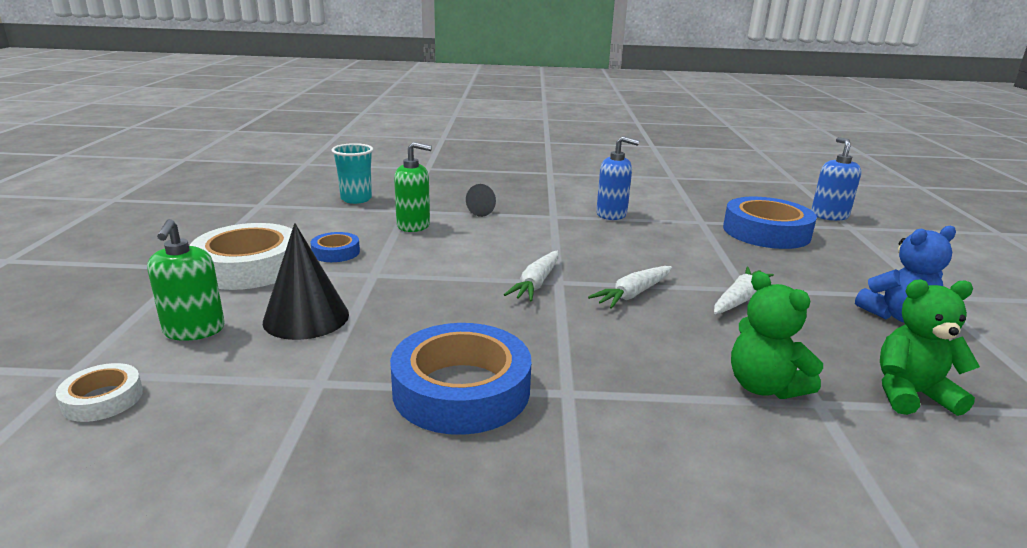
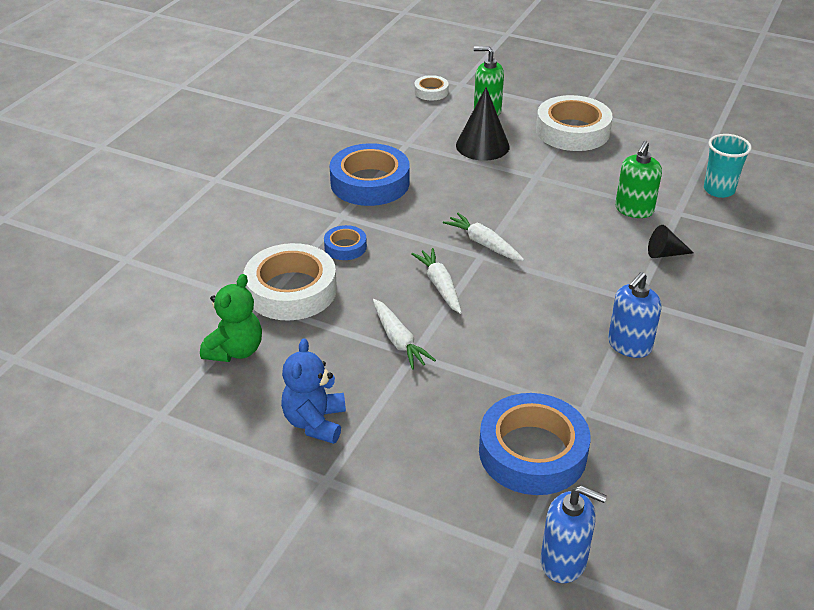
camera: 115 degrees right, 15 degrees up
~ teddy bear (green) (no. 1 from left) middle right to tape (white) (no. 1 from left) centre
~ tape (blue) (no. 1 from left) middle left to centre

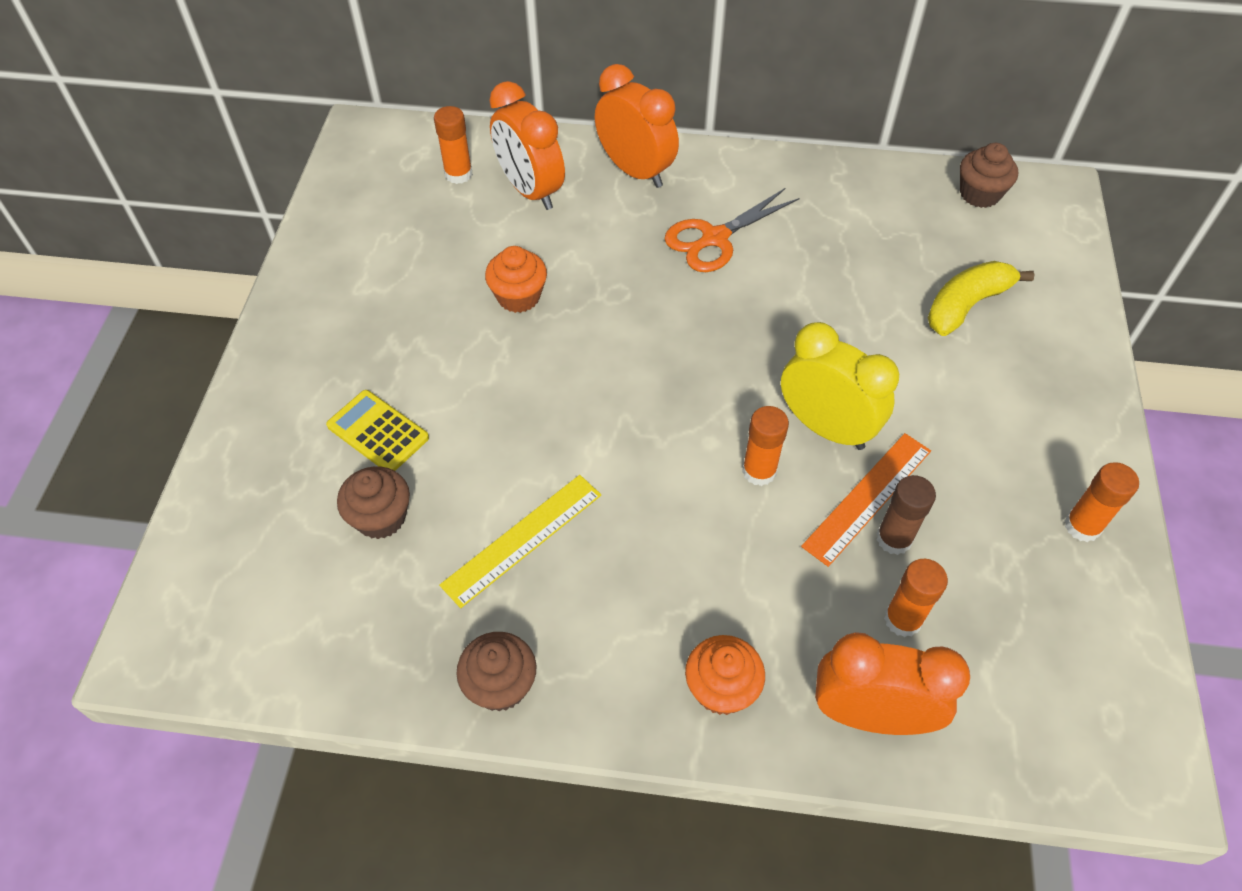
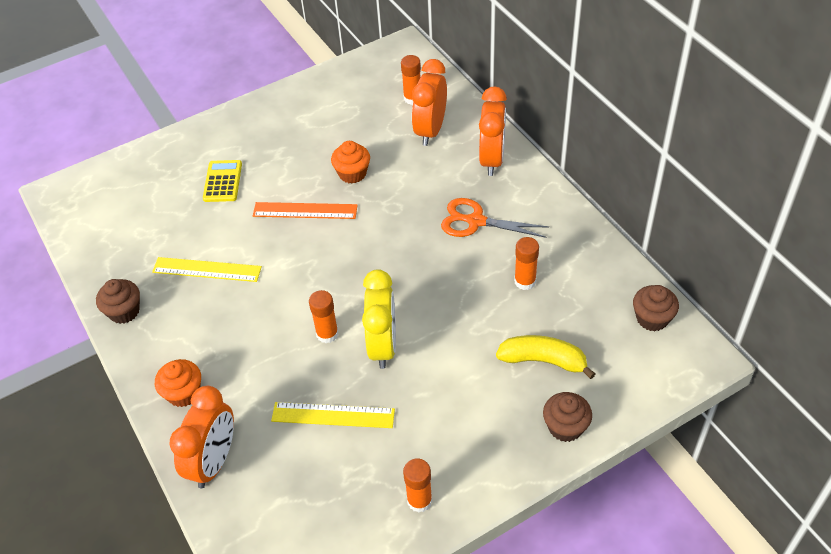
camera: 55 degrees right, 5 degrees down
~ clock (orange) (no. 3 from left in the first image) bottom right = bottom left 45 degrees clockwise
~ ruler (orange) middle right to centre
~ glue stick (brown) middle right to ruler (yellow) (no. 2 from left) bottom centre
~ glue stick (orange) (no. 3 from left in the first image) bottom right to glue stick (orange) (no. 4 from left) centre
~ cupcake (brown) (no. 1 from left in the first image) middle left to cupcake (brown) (no. 2 from left) bottom right

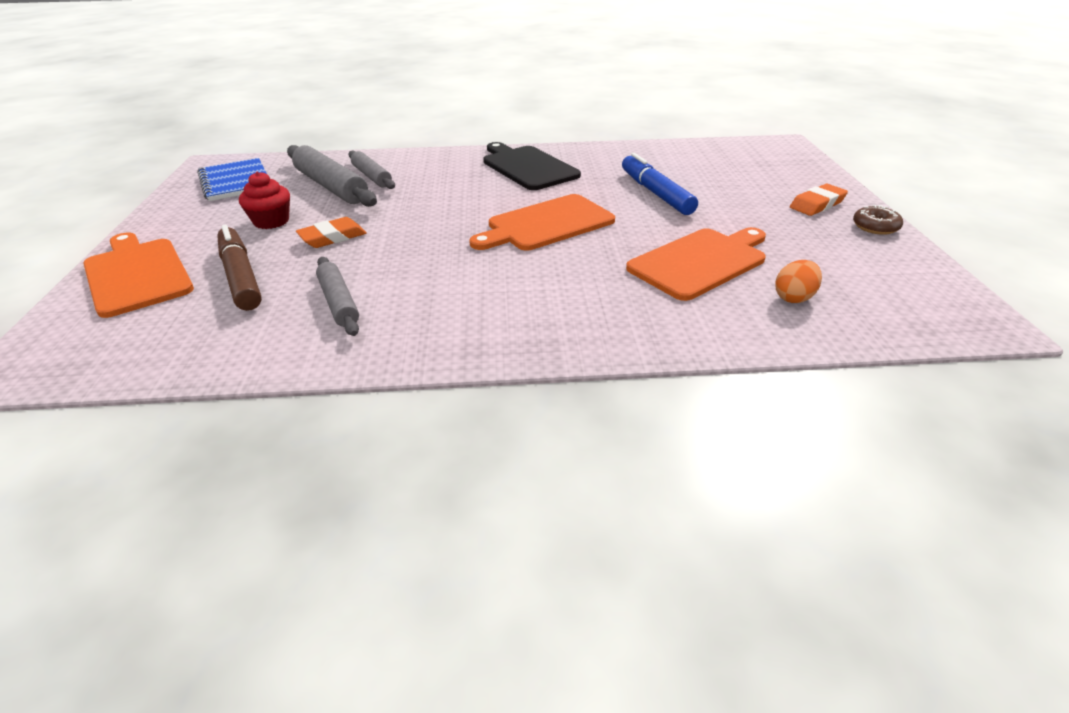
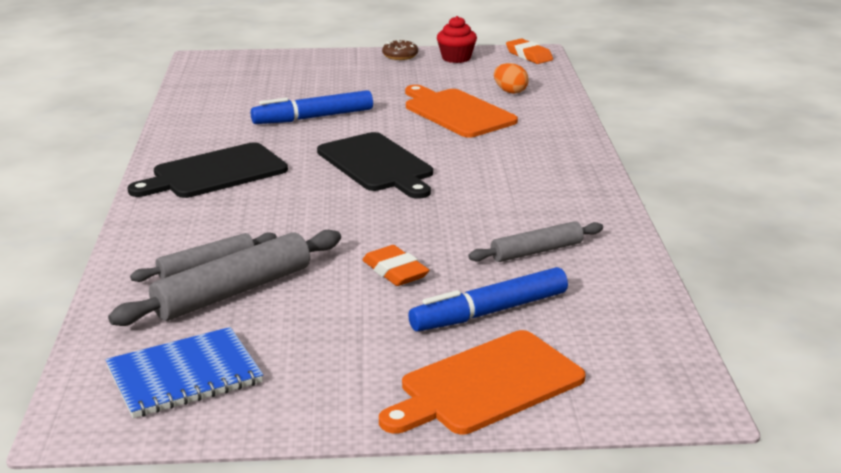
camera: 90 degrees left, 10 degrees down
~ cutting board (orange) (no. 2 from left) top centre to cutting board (black) (no. 2 from left) centre
~ marker (brown) middle left to marker (blue) (no. 2 from left) centre
~ cupcake (red) top left to top centre
~ eraser (orange) (no. 2 from left) top right to top centre

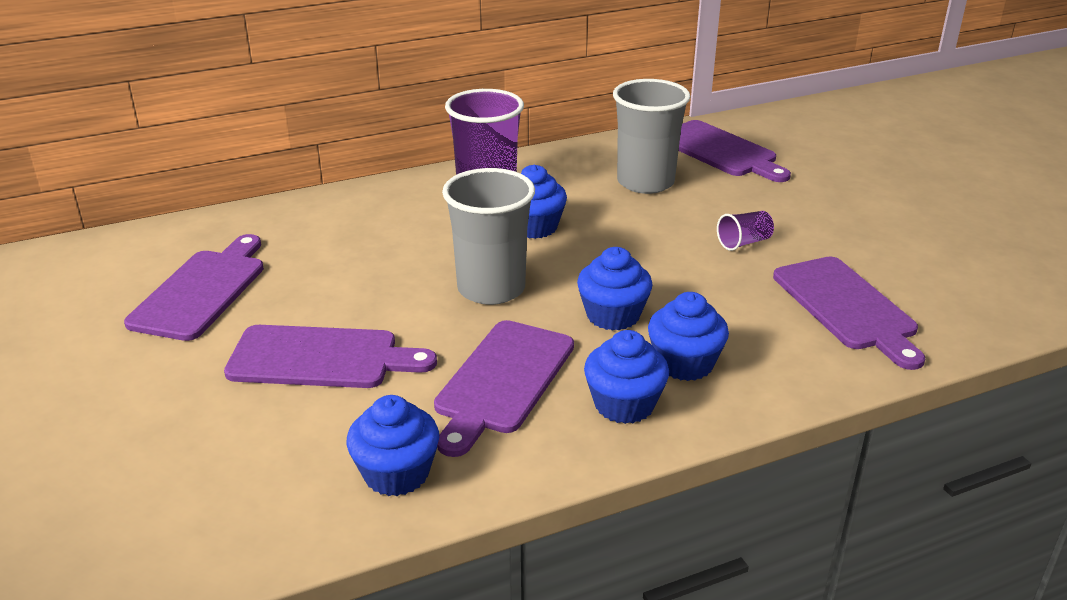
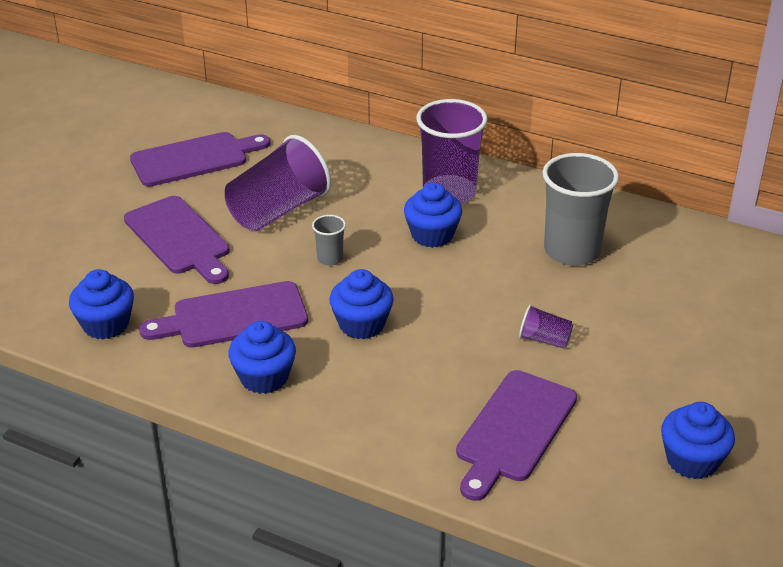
camera: 50 degrees right, 5 degrees up
+ cup (purple) (no. 1 from left) top centre
~ cup (grey) (no. 1 from left) centre = centre x0.45
~ cupcake (blue) (no. 5 from left) centre to bottom right
- cutting board (purple) (no. 4 from left) top right

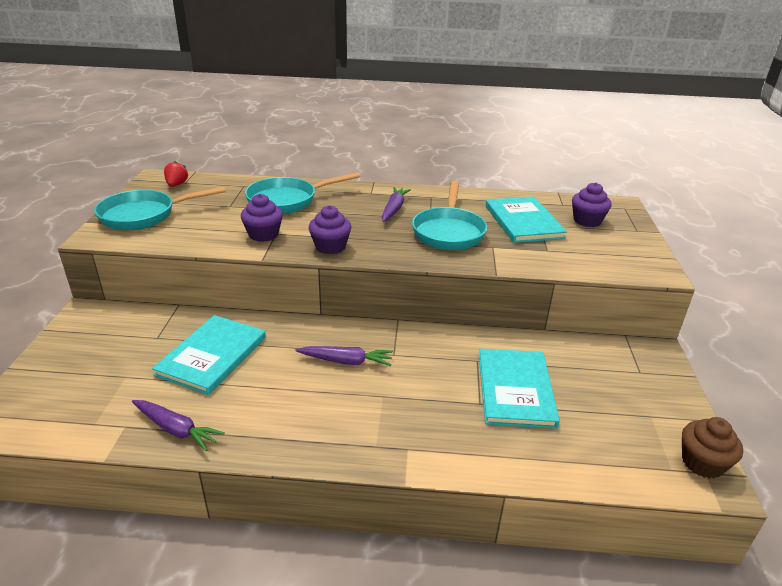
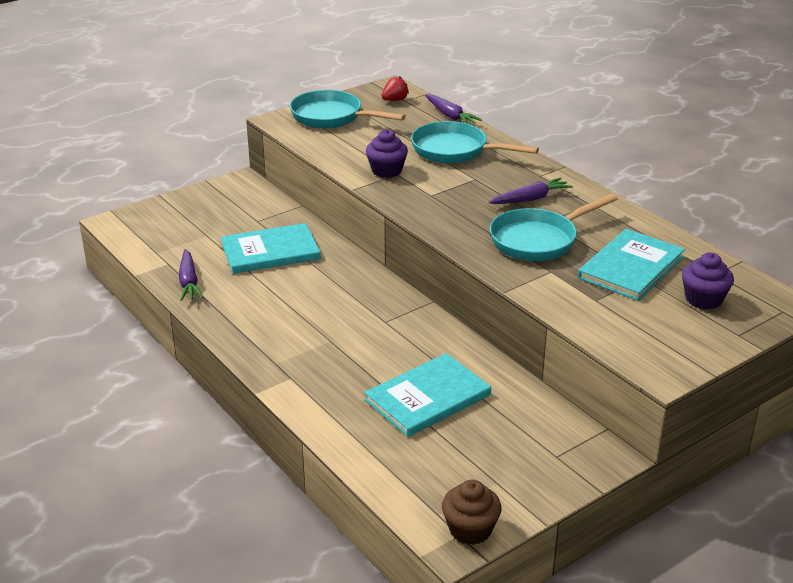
camera: 50 degrees right, 0 degrees up
~ carrot (purple) (no. 2 from left) centre to top centre
- cupcake (purple) (no. 2 from left) centre

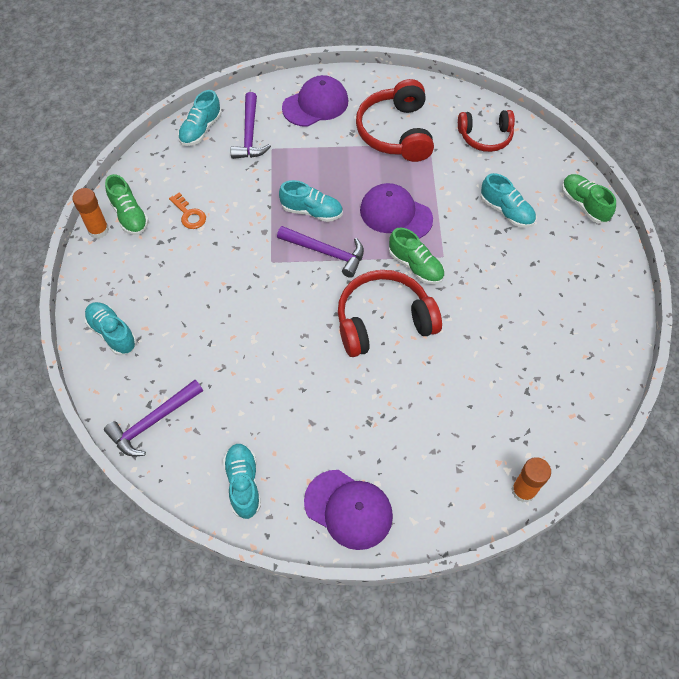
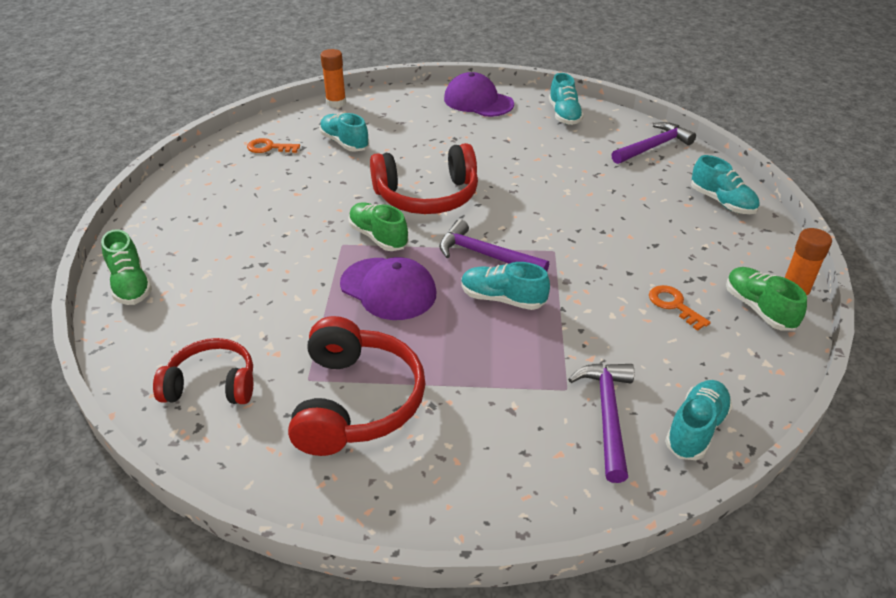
camera: 175 degrees left, 20 degrees down
+ key (orange) (no. 1 from left) top left
~ shoe (turquoise) (no. 5 from left in the first image) top right to shoe (turquoise) (no. 1 from left) top centre
- cap (purple) (no. 1 from left) top centre

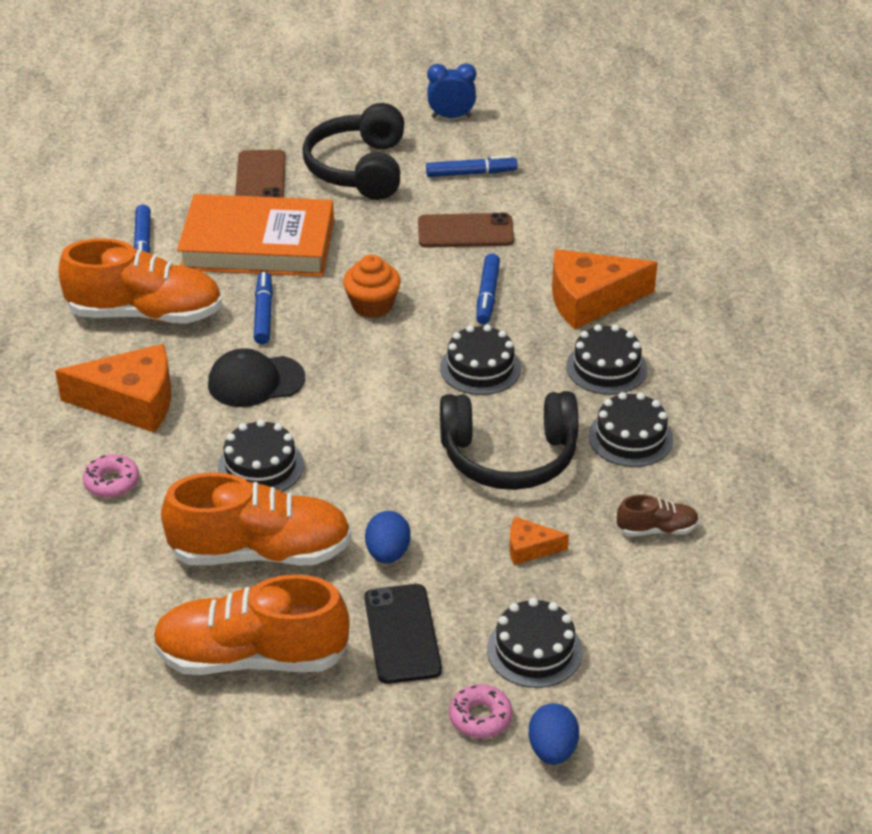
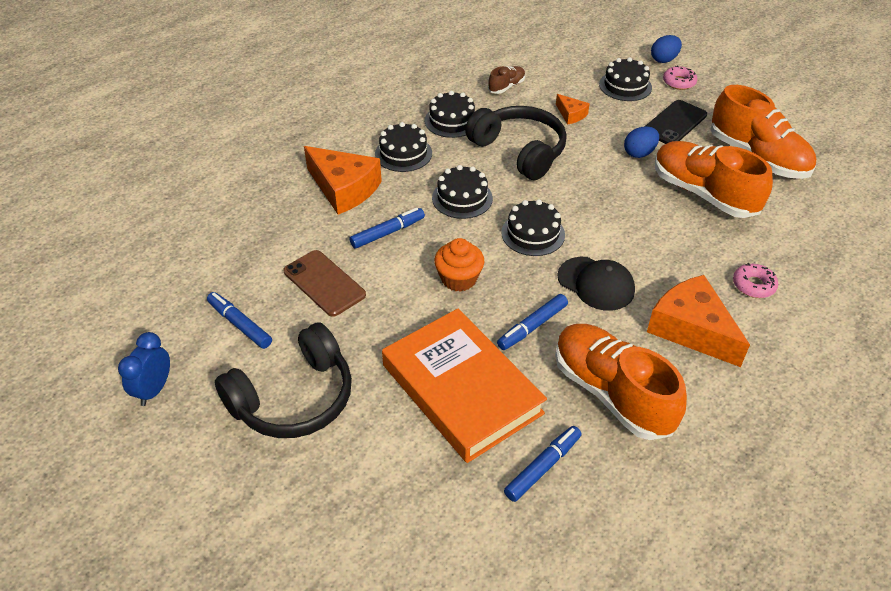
camera: 130 degrees left, 5 degrees up
~ clock (blue) top centre = middle left 60 degrees clockwise
~ shoe (brown) middle right = top centre 90 degrees clockwise
~ cake (black) (no. 1 from left in the first image) middle left to cake (black) (no. 4 from left) centre
- phone (brown) (no. 1 from left) top left

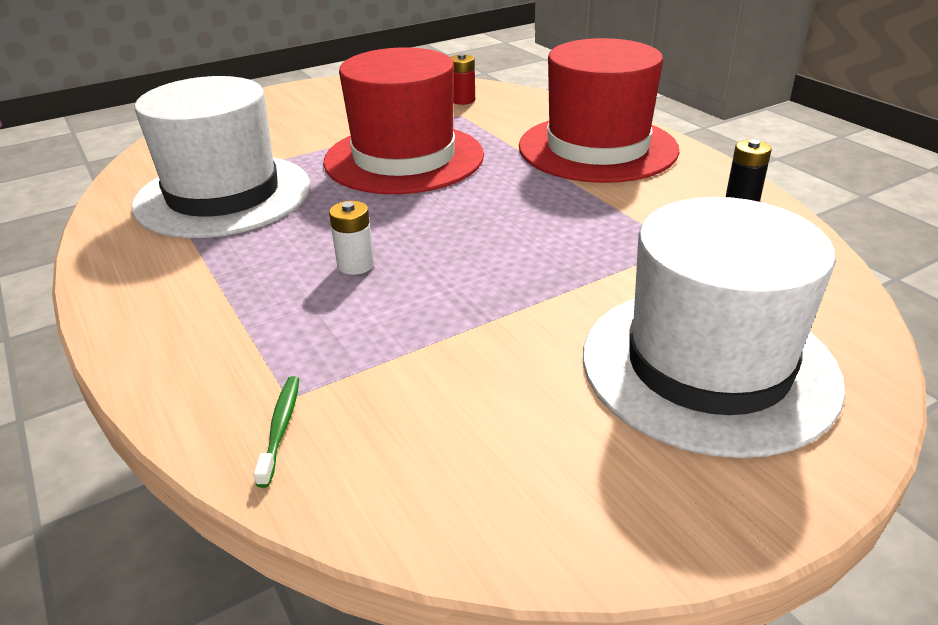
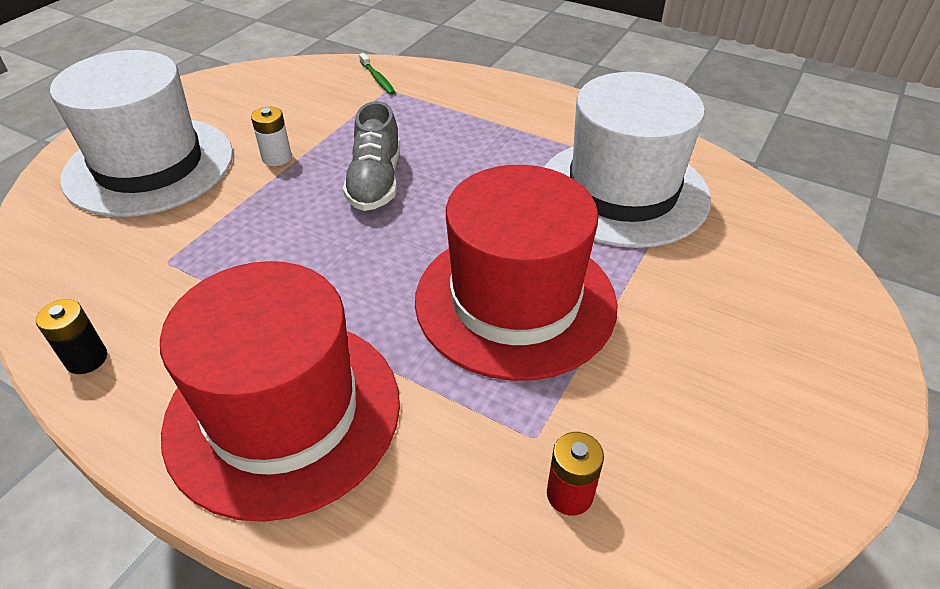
camera: 150 degrees right, 10 degrees up
~ battery (white) centre to top left
+ shoe (grey) top centre

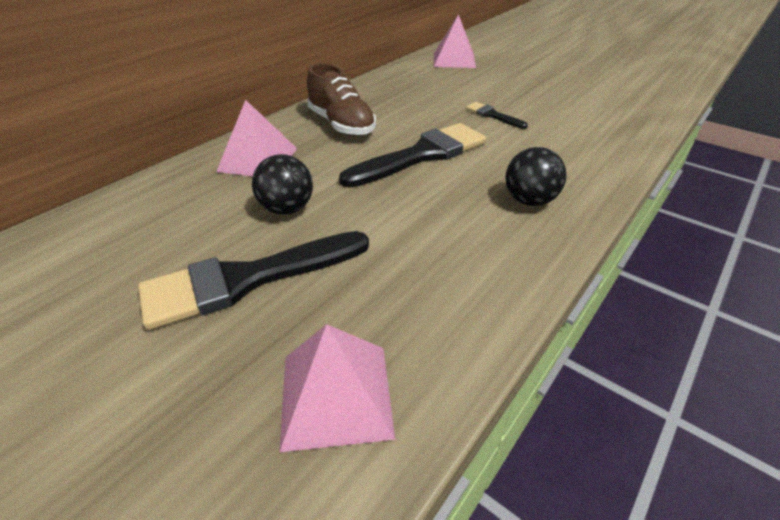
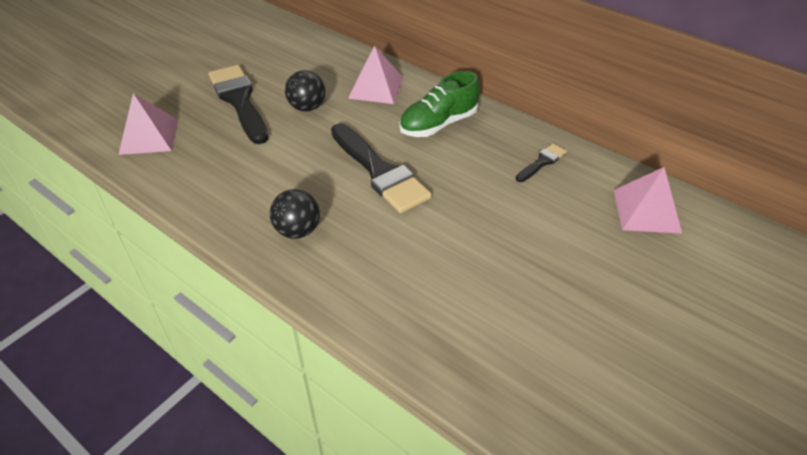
camera: 90 degrees right, 5 degrees up
~ shoe (brown) top centre to shoe (green) top centre
~ brush (black) (no. 3 from left) top centre to middle right

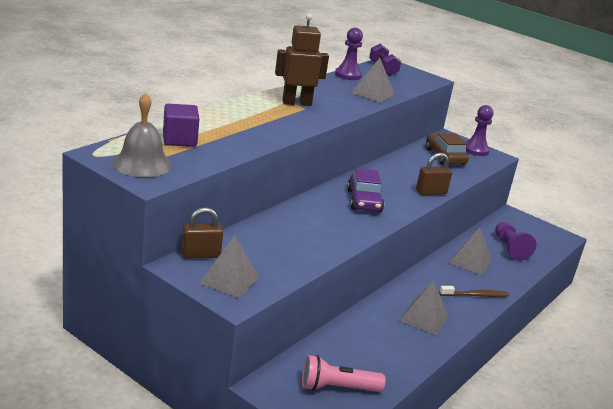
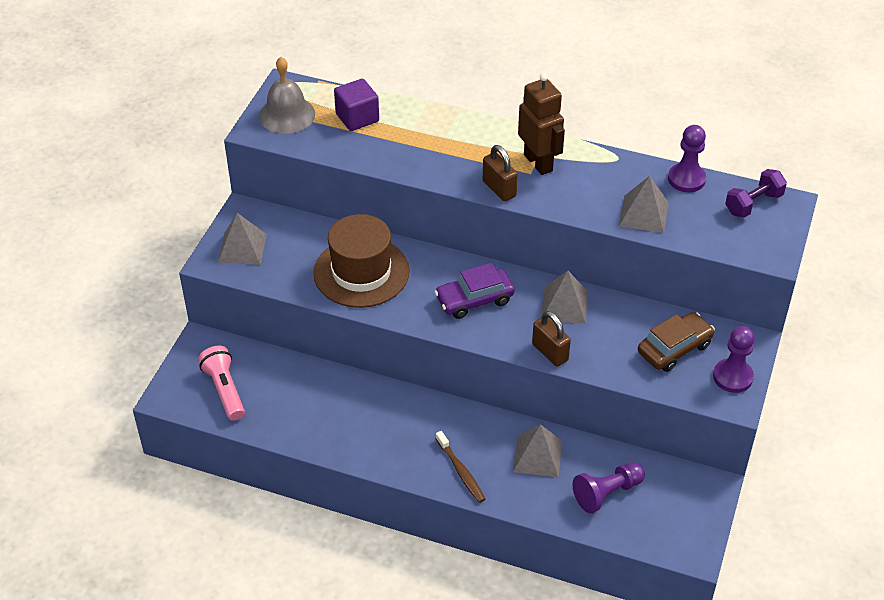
camera: 75 degrees right, 20 degrees up
+ hat (brown) centre
~ padlock (brown) (no. 1 from left) middle left to top centre
~ pyramid (grey) (no. 3 from left) bottom right to centre

